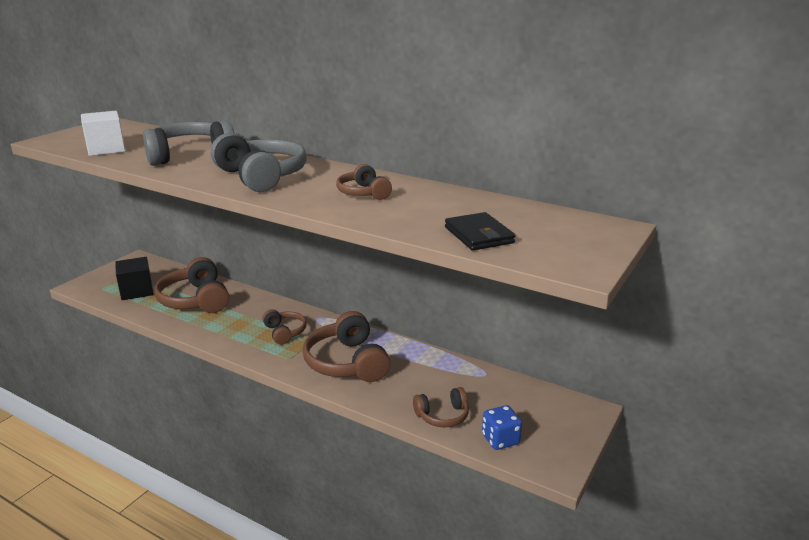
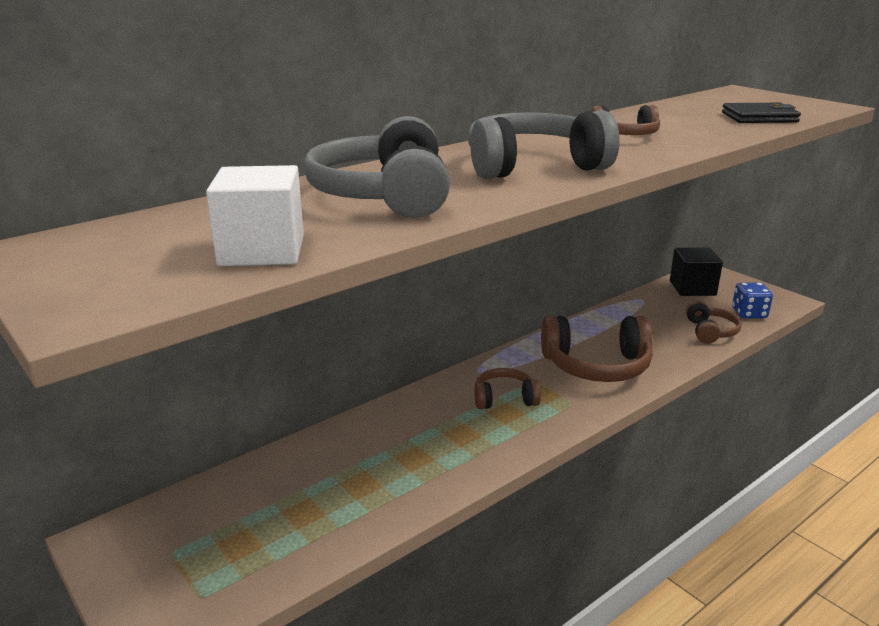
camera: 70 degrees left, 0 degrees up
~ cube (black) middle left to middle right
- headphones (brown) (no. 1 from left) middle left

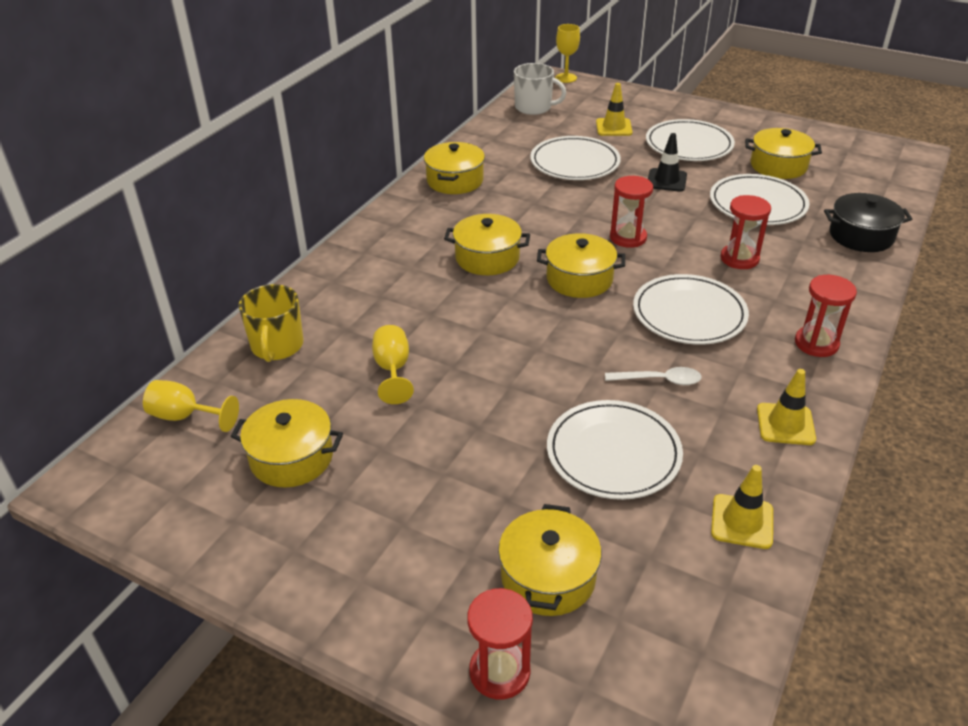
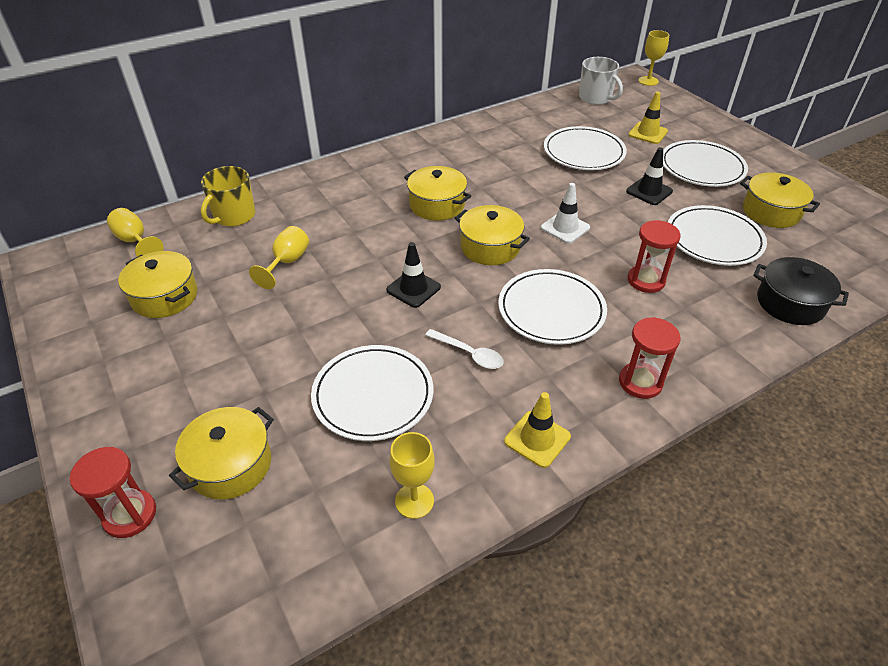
camera: 30 degrees right, 5 degrees up
+ traffic cone (black) (no. 1 from left) centre
~ traffic cone (yellow) (no. 2 from left) bottom right to goblet (yellow) (no. 3 from left) bottom centre
~ hourglass (red) (no. 2 from left) top centre to traffic cone (white) top centre
- pot (yellow) (no. 2 from left) top centre

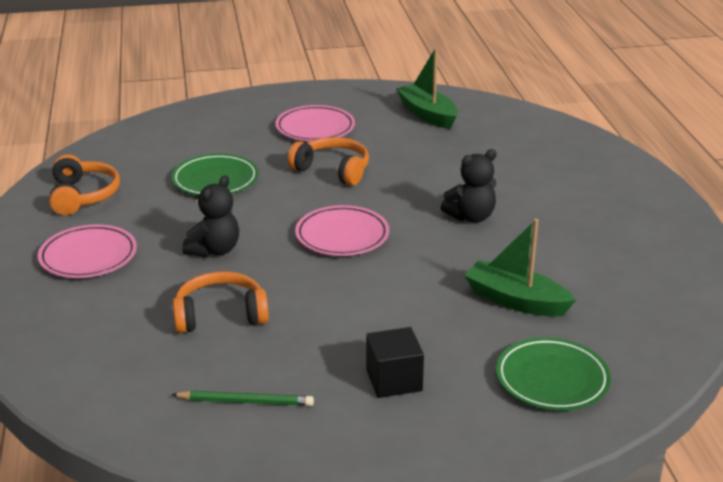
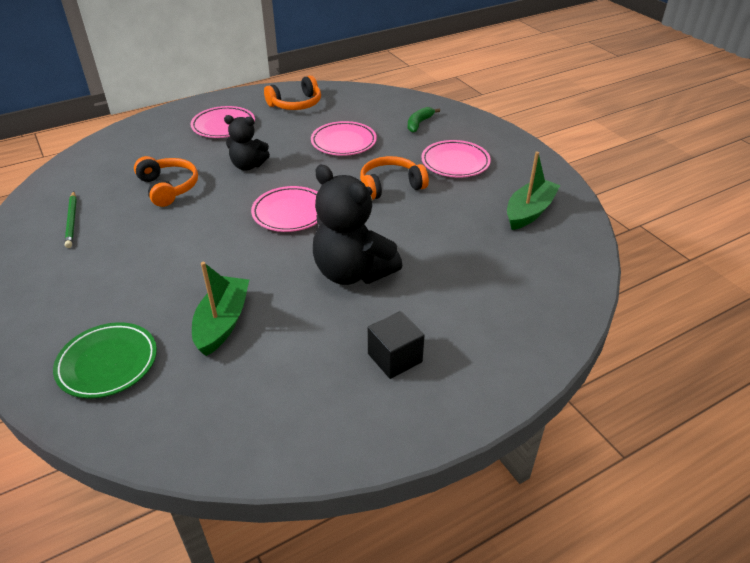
camera: 70 degrees right, 10 degrees up
~ plate (green) (no. 1 from left) middle left to plate (pink) (no. 3 from left) top centre
~ teddy bear (black) (no. 2 from left) centre = centre x1.70
~ headphones (orange) (no. 3 from left) centre = top centre 120 degrees counterclockwise
~ cube (black) bottom centre to centre
+ banana (green) top centre

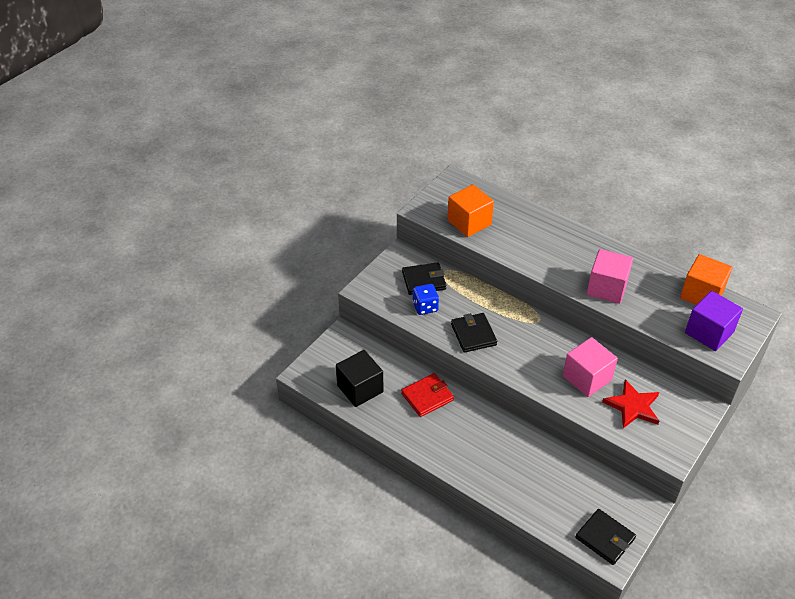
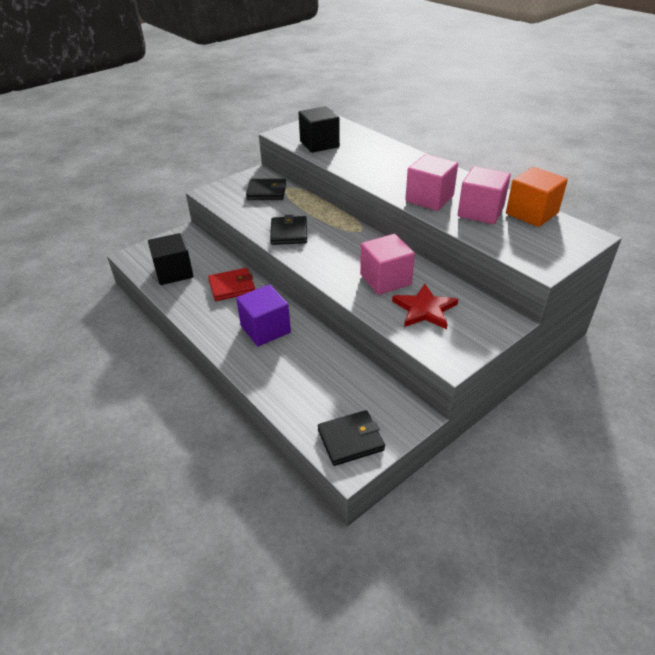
camera: 15 degrees right, 5 degrees down
~ cube (purple) middle right to centre
~ cube (orange) (no. 1 from left) centre to cube (black) (no. 2 from left) top centre
~ wallet (black) (no. 3 from left) bottom right = bottom centre 75 degrees counterclockwise
+ cube (pink) (no. 3 from left) top right
- dice (blue) centre

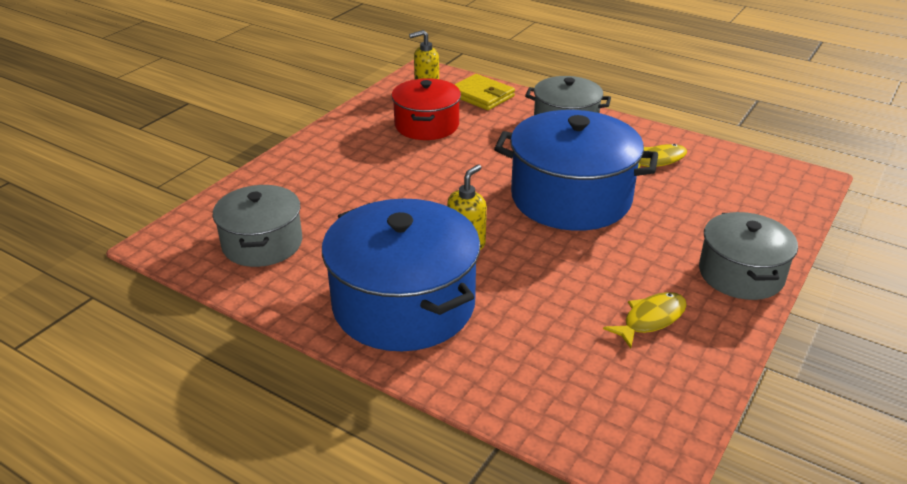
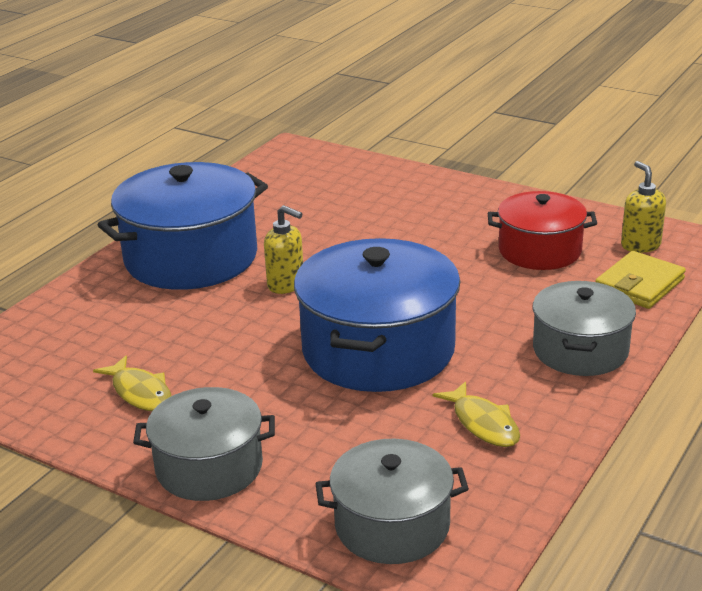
camera: 90 degrees right, 5 degrees down
~ pot (grey) (no. 1 from left in the first image) middle left to pot (grey) (no. 2 from left) bottom centre

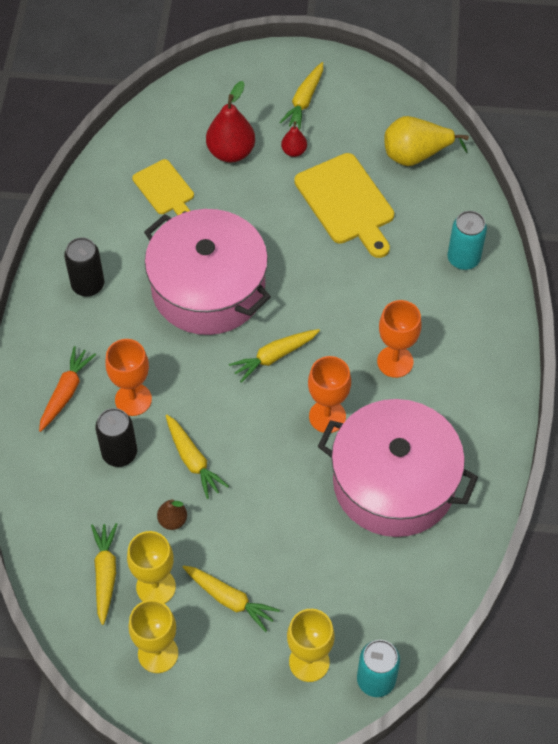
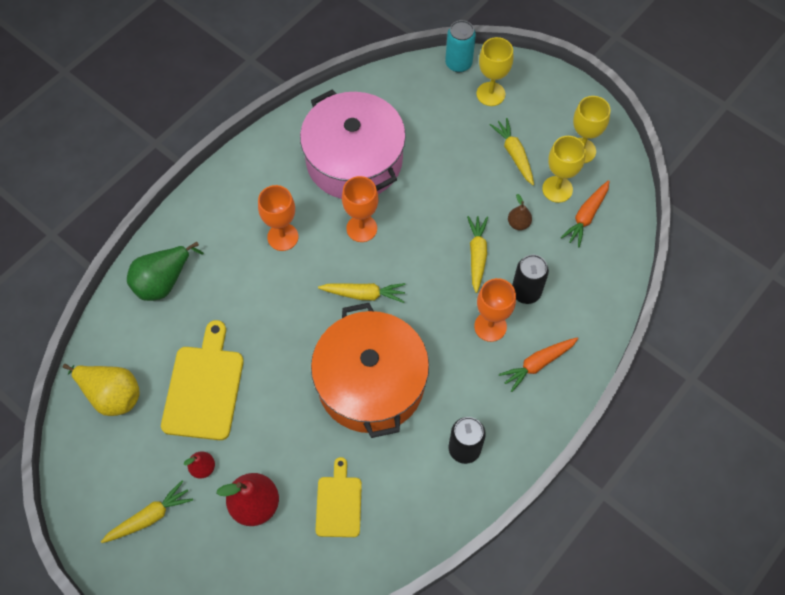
camera: 145 degrees left, 5 degrees up
~ can (turquoise) (no. 2 from left) top right to pear (green) middle left
~ pot (pink) (no. 1 from left) centre to pot (orange) centre
~ carrot (yellow) (no. 1 from left) bottom left to carrot (orange) (no. 2 from left) middle right

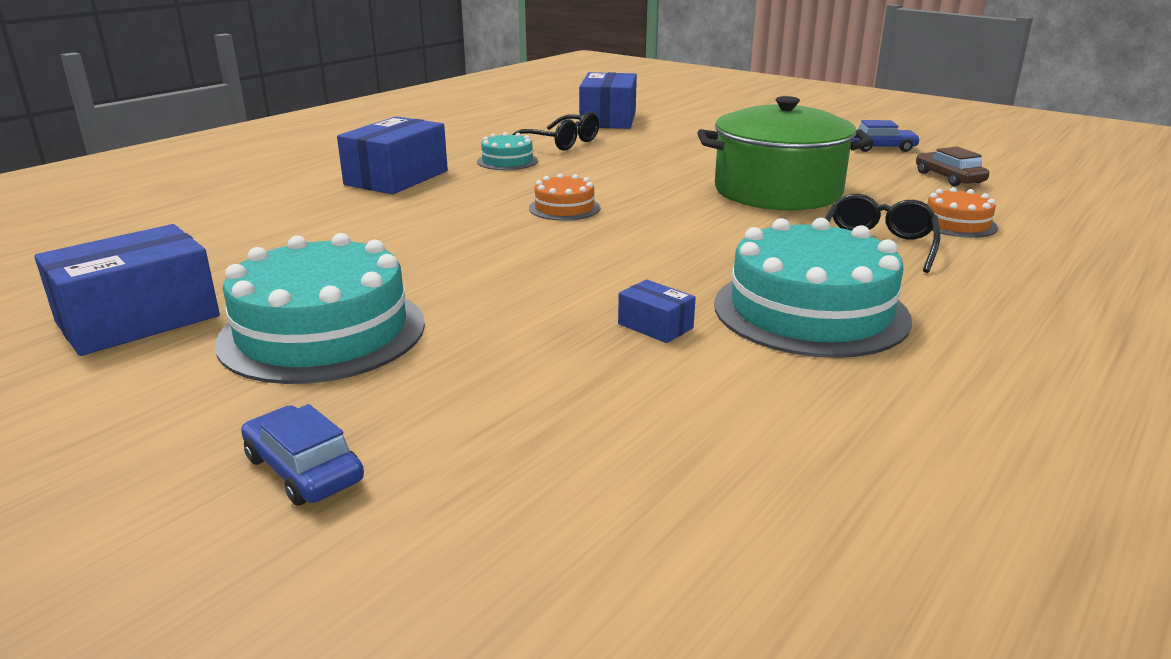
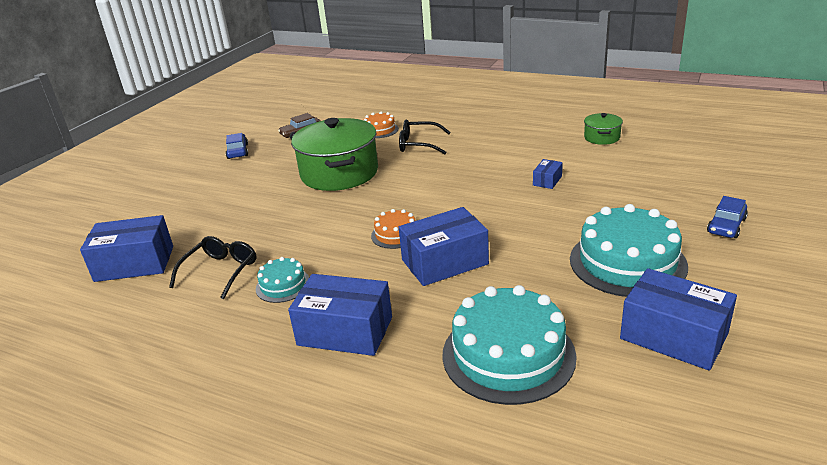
camera: 100 degrees left, 5 degrees up
+ box (blue) (no. 3 from left) centre
~ cake (turquoise) (no. 3 from left in the first image) middle right to cake (turquoise) (no. 2 from left) bottom centre
+ pot (green) (no. 2 from left) top right

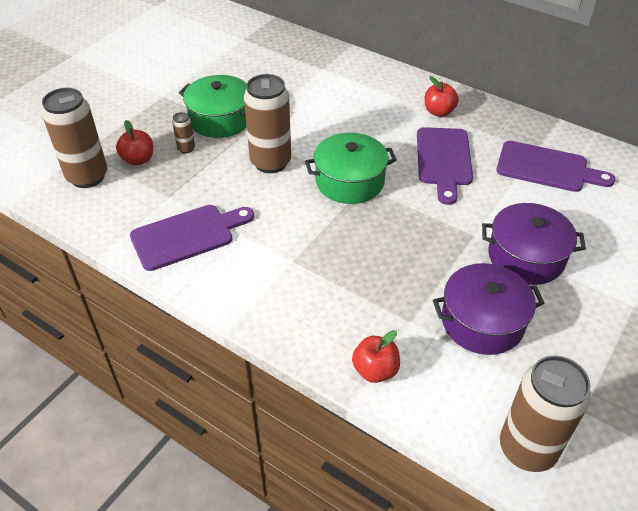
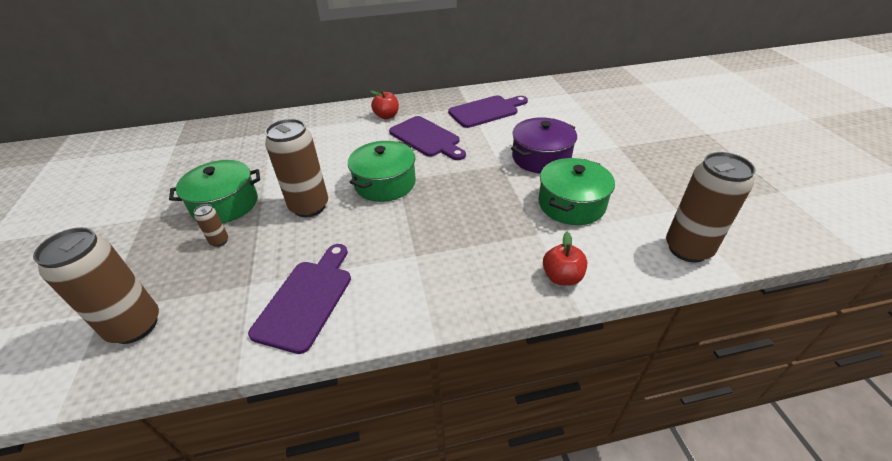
camera: 45 degrees left, 5 degrees down
~ pot (purple) (no. 1 from left) middle right to pot (green) (no. 3 from left) centre
- apple (red) (no. 1 from left) top left

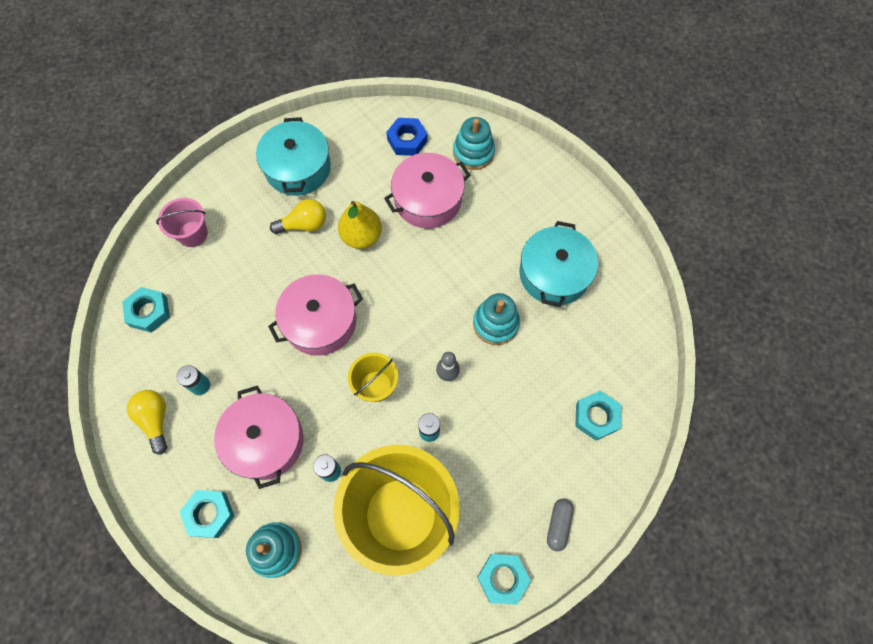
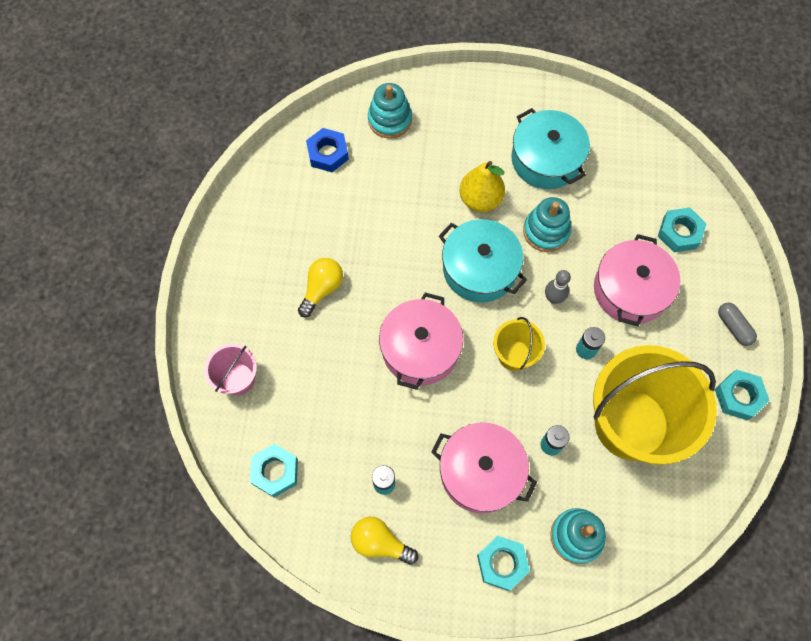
camera: 45 degrees left, 0 degrees up
~ pot (turquoise) (no. 1 from left) top centre to centre
~ pear (yellow) centre to top centre
~ pot (pink) (no. 3 from left) top centre to middle right

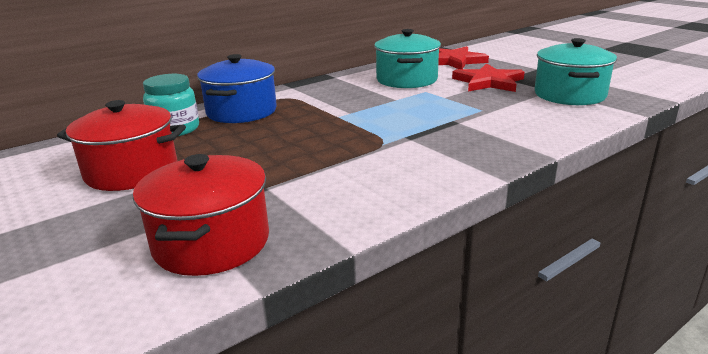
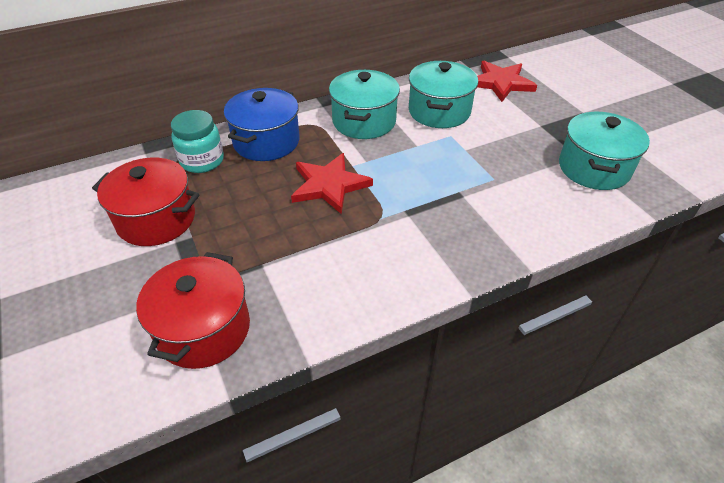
camera: 10 degrees right, 20 degrees up
~ star (red) (no. 2 from left in the first image) top right to star (red) (no. 1 from left) centre
+ pot (turquoise) (no. 1 from left) top centre

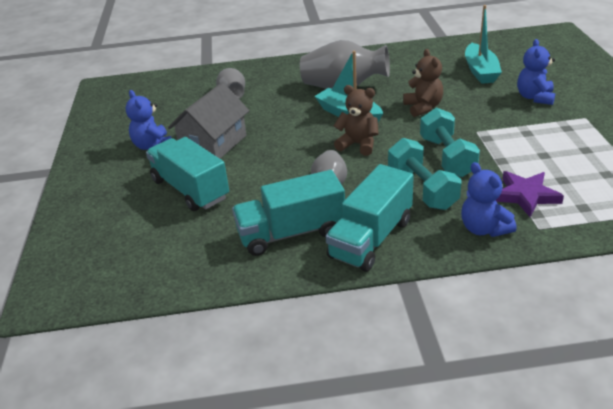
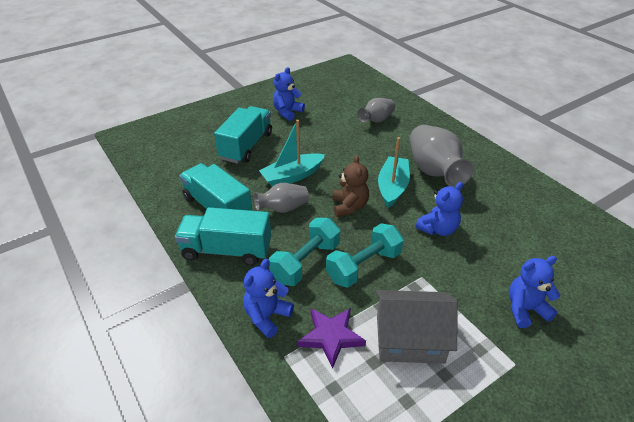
camera: 60 degrees right, 5 degrees up
~ boat (turquoise) (no. 2 from left in the first image) top right to boat (turquoise) (no. 1 from left) centre
~ house (grey) top centre to bottom centre
~ teddy bear (brown) (no. 2 from left) top right to teddy bear (blue) (no. 3 from left) middle right

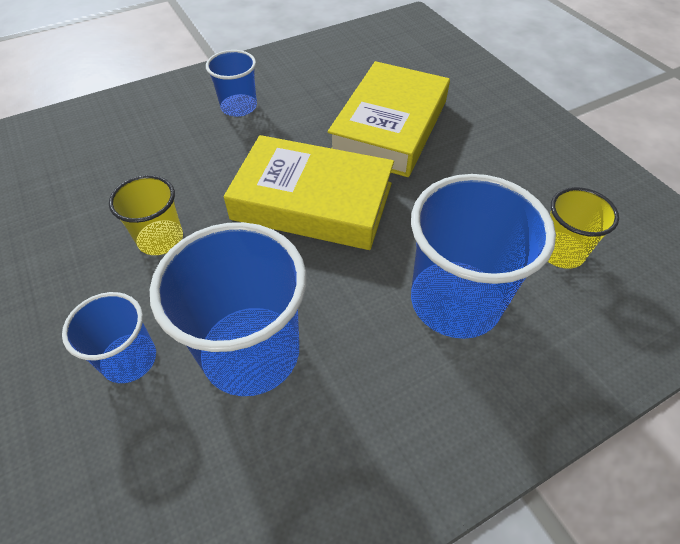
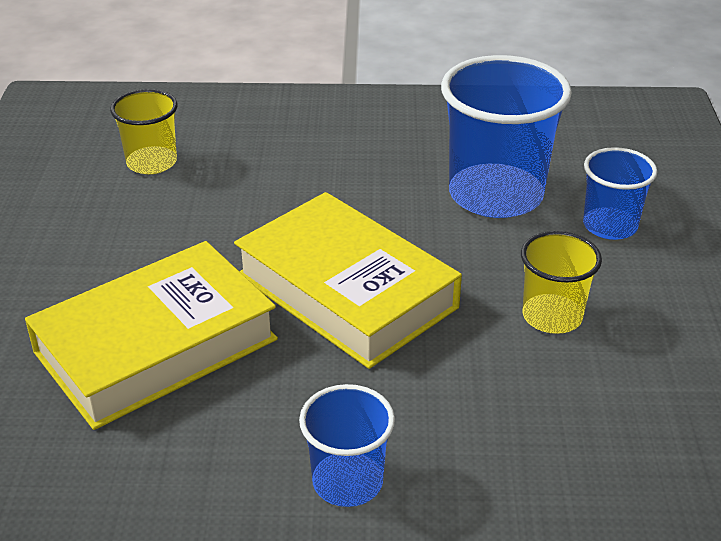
camera: 150 degrees left, 15 degrees down
- cup (blue) (no. 4 from left) middle right

